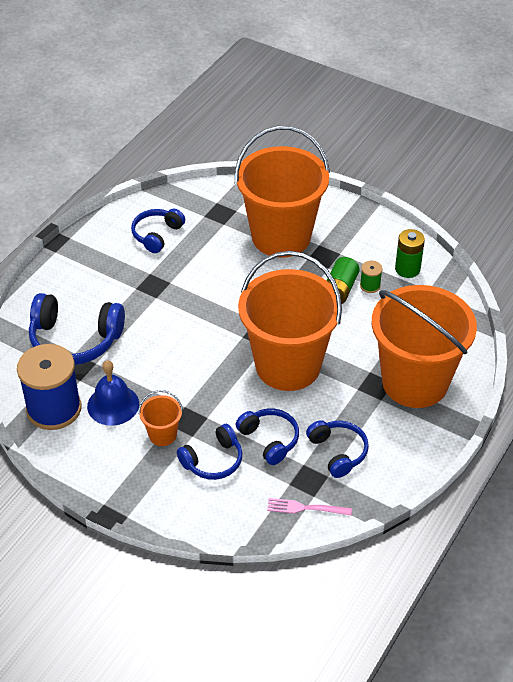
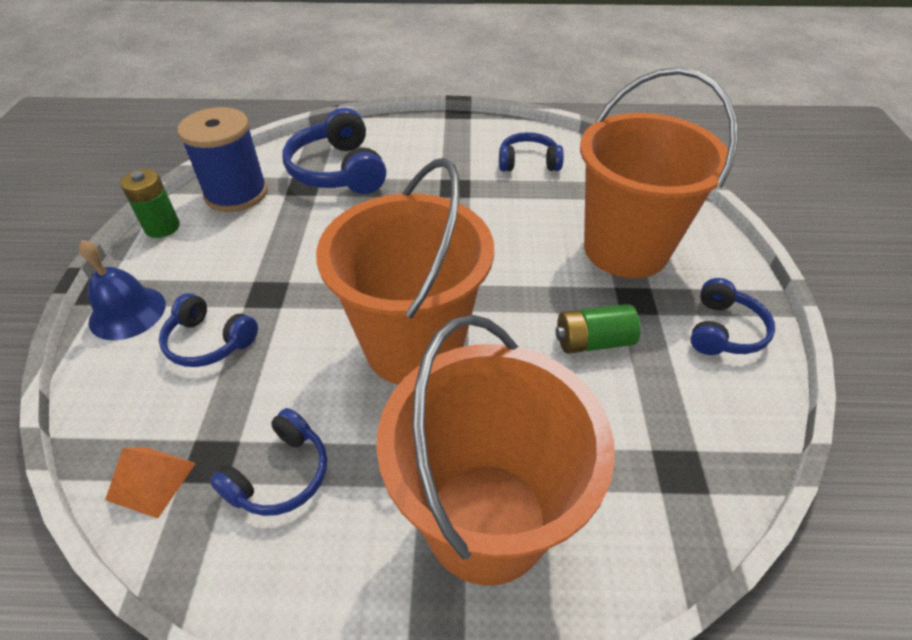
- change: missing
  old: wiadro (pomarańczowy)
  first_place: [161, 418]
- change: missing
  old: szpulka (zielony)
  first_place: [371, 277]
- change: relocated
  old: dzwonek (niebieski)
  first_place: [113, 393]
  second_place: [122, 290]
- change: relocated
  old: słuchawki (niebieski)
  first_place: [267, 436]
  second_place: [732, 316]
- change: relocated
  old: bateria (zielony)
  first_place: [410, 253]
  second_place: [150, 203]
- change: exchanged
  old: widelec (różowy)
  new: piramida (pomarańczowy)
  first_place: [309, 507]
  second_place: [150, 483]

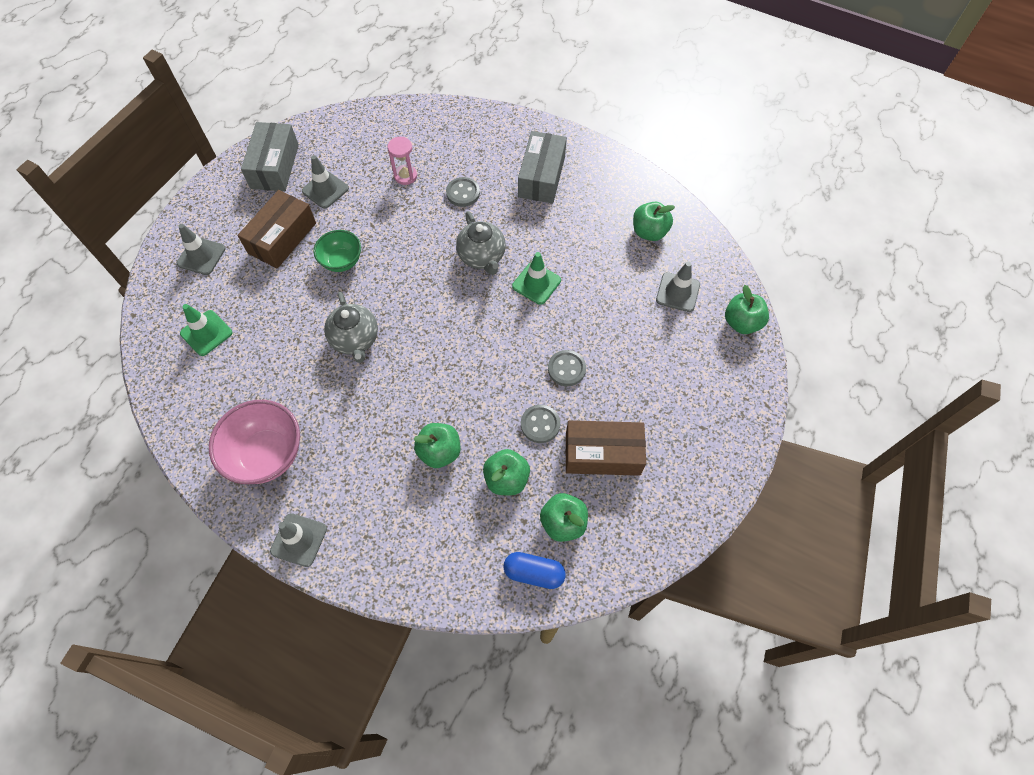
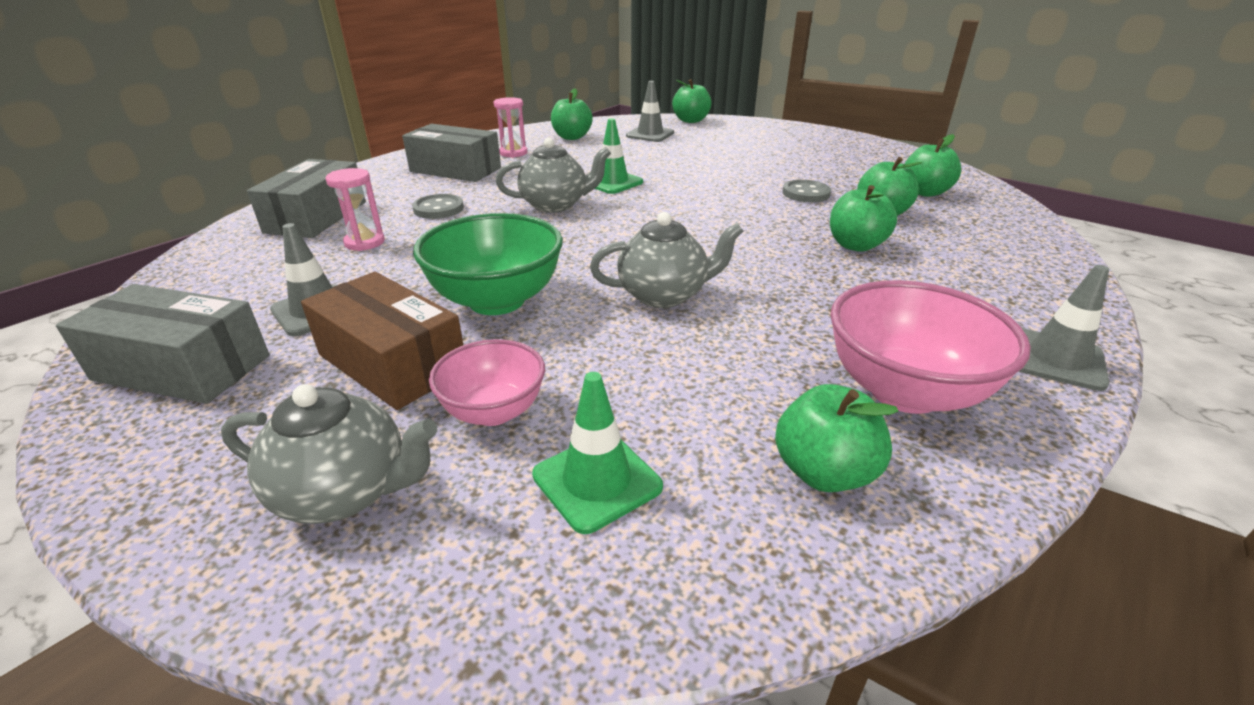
- change: missing
  old: kapsułka (niebieski)
  first_place: [534, 570]
- change: missing
  old: guzik (szary)
  first_place: [567, 368]
- change: missing
  old: pudełko (brązowy)
  first_place: [605, 448]
- change: appeared
  new: pudełko (szary)
  second_place: [306, 198]
- change: appeared
  new: miska (różowy)
  second_place: [487, 382]
- change: appeared
  new: klepsydra (różowy)
  second_place: [510, 127]
- change: appeared
  new: jabłko (zielony)
  second_place: [837, 438]
- change: exchanged
  old: pachołek (szary)
  new: imbryk (szary)
  first_place: [201, 249]
  second_place: [329, 454]
- change: size
  old: miska (zielony)
  first_place: [337, 251]
  second_place: [488, 264]
  factor: 1.64

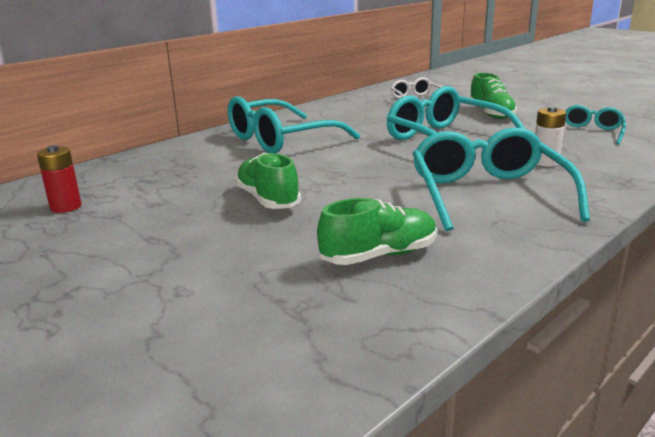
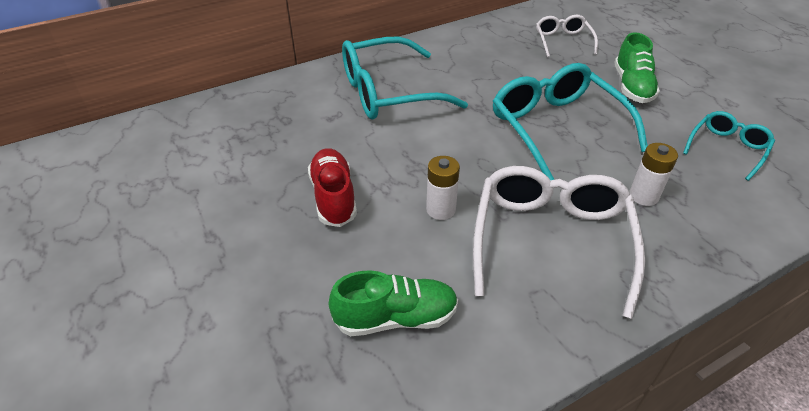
- change: missing
  old: bateria (czerwony)
  first_place: [59, 179]
- change: appeared
  new: bateria (biały)
  second_place: [443, 188]
- change: colour
  old: but (zielony)
  new: but (czerwony)
  first_place: [268, 181]
  second_place: [332, 187]
- change: colour
  old: okulary (turkusowy)
  new: okulary (biały)
  first_place: [501, 179]
  second_place: [559, 242]

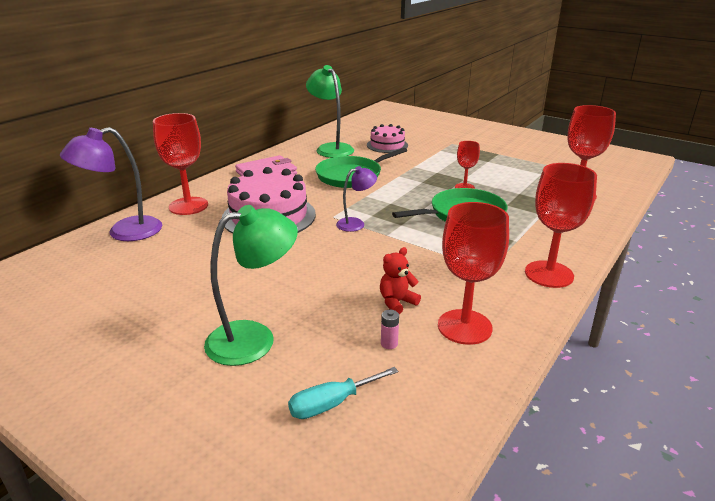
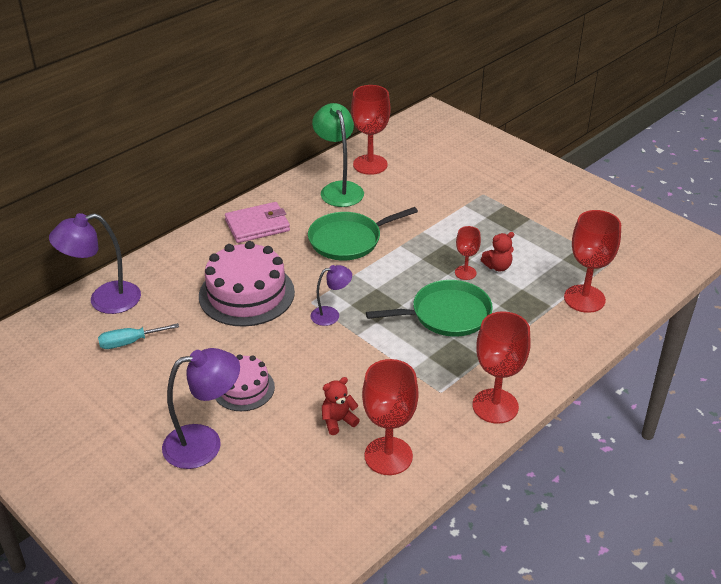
- change: missing
  old: bateria (różowy)
  first_place: [390, 329]
- change: appeared
  new: miś (czerwony)
  second_place: [497, 252]
- change: relocated
  old: kielich (czerwony)
  first_place: [180, 164]
  second_place: [370, 130]
- change: relocated
  old: śrubokręt (turkusowy)
  first_place: [343, 393]
  second_place: [138, 336]
- change: relocated
  old: tort (różowy)
  first_place: [387, 138]
  second_place: [245, 382]
- change: colour
  old: lampka (zielony)
  new: lampka (fioletowy)
  first_place: [251, 285]
  second_place: [201, 408]

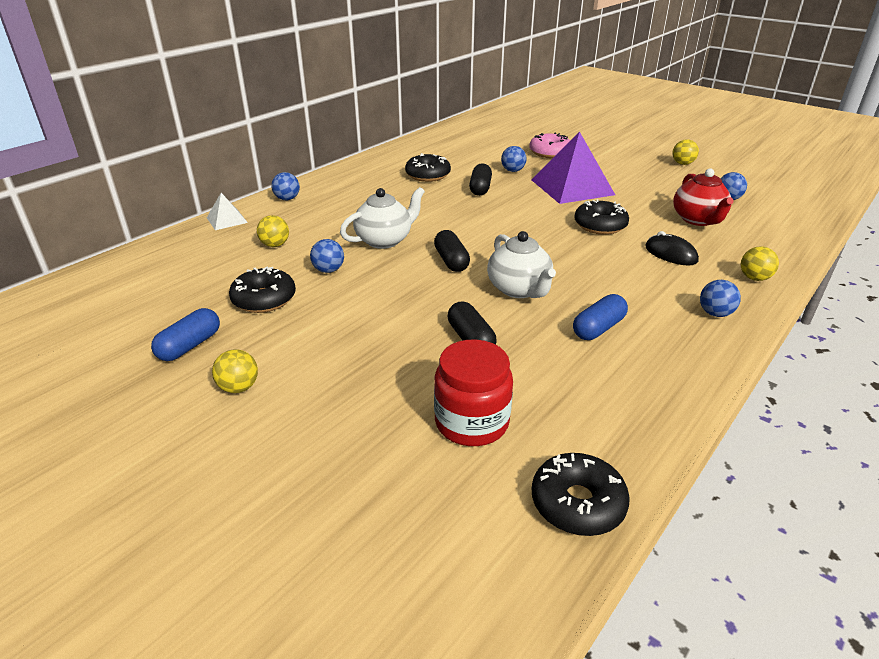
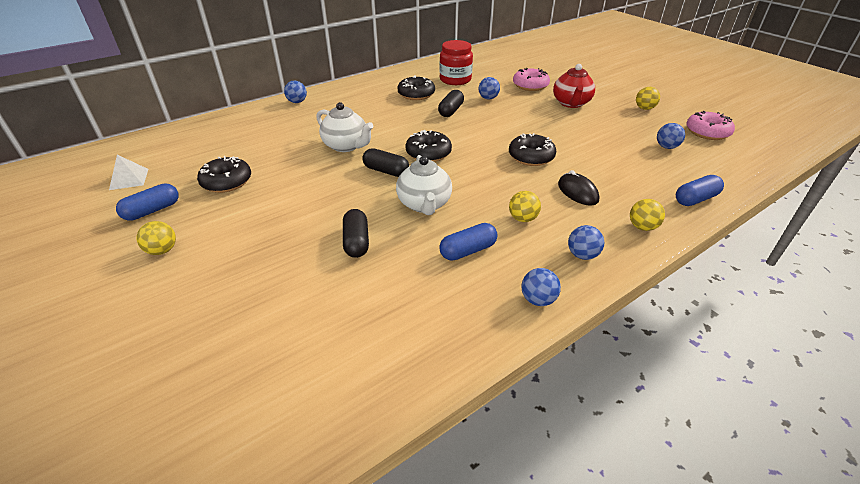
- change: missing
  old: piramida (fioletowy)
  first_place: [573, 168]
- change: appeared
  new: kapsułka (niebieski)
  second_place: [700, 190]
- change: appeared
  new: donut (różowy)
  second_place: [710, 125]
- change: relocated
  old: piramida (biały)
  first_place: [227, 211]
  second_place: [128, 172]
- change: relocated
  old: piłka (żółty)
  first_place: [273, 231]
  second_place: [525, 206]
- change: relocated
  old: piłka (niebieski)
  first_place: [327, 256]
  second_place: [541, 287]
- change: relocated
  old: słoik (czerwony)
  first_place: [473, 393]
  second_place: [456, 62]
- change: relocated
  old: donut (czarny)
  first_place: [581, 494]
  second_place: [428, 146]
- change: relocated
  old: imbryk (czerwony)
  first_place: [703, 197]
  second_place: [574, 86]
- change: spun
  old: imbryk (biały)
  first_place: [382, 218]
  second_place: [344, 127]
  degrees: 60
- change: spun
  old: kapsułka (czarny)
  first_place: [452, 251]
  second_place: [385, 162]
  degrees: -60

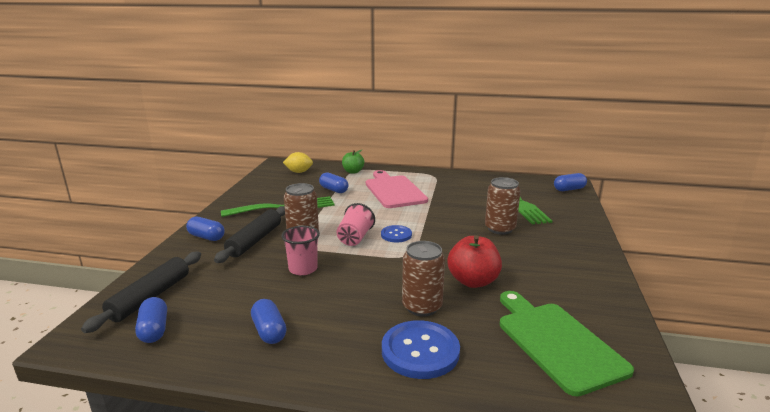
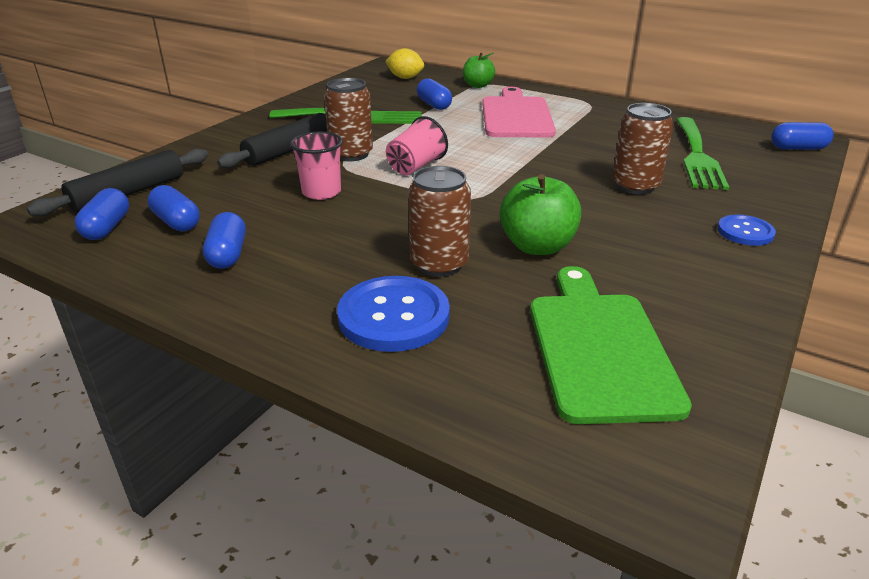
- change: relocated
  old: kapsułka (niebieski)
  first_place: [205, 229]
  second_place: [174, 208]
- change: relocated
  old: guzik (niebieski)
  first_place: [396, 233]
  second_place: [746, 230]
- change: colour
  old: jabłko (czerwony)
  new: jabłko (zielony)
  first_place: [474, 261]
  second_place: [540, 214]

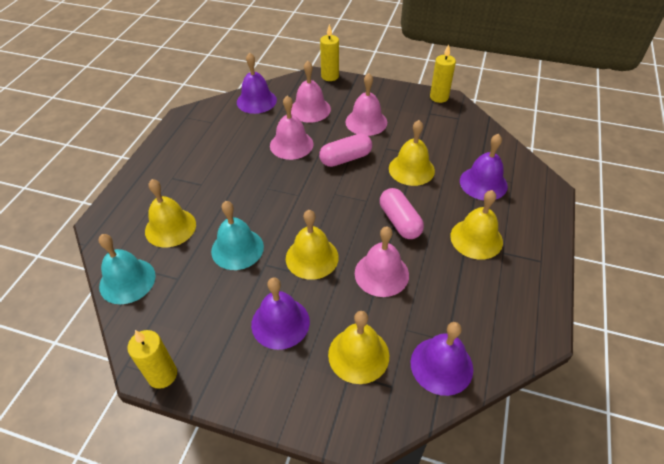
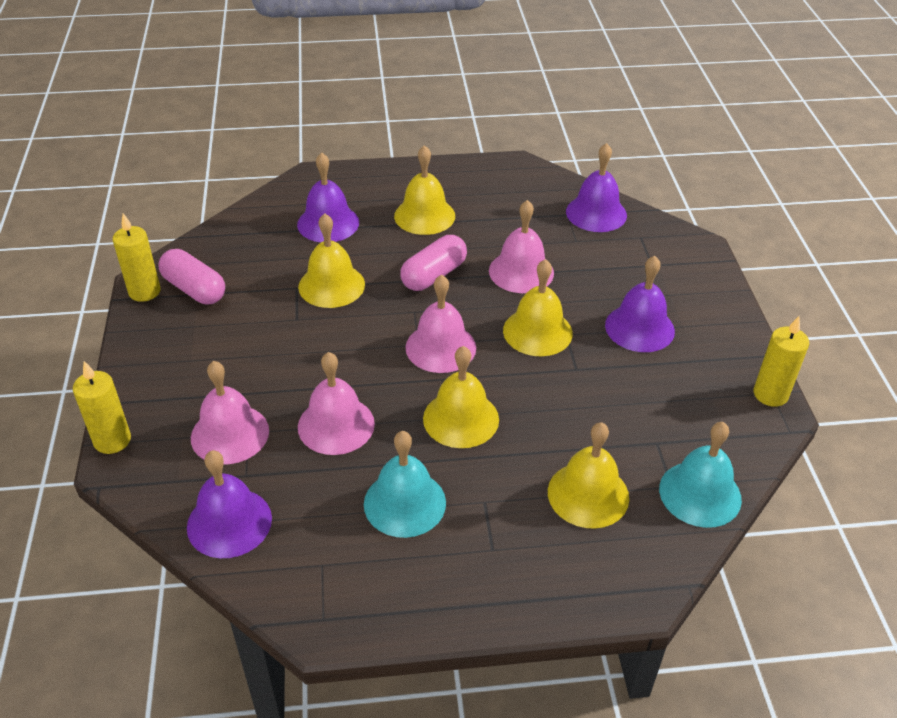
- change: relocated
  old: dzwonek (turkusowy)
  first_place: [237, 235]
  second_place: [405, 484]
- change: relocated
  old: kapsułka (różowy)
  first_place: [345, 150]
  second_place: [191, 276]
- change: relocated
  old: dzwonek (żółty)
  first_place: [358, 347]
  second_place: [461, 397]
- change: relocated
  old: dzwonek (różowy)
  first_place: [366, 104]
  second_place: [441, 324]

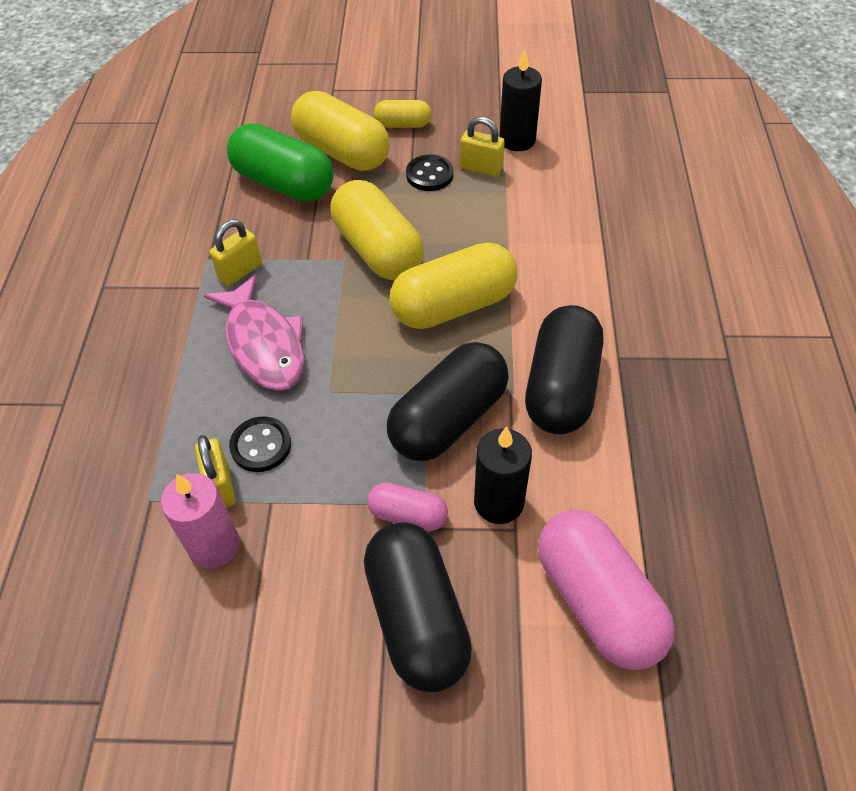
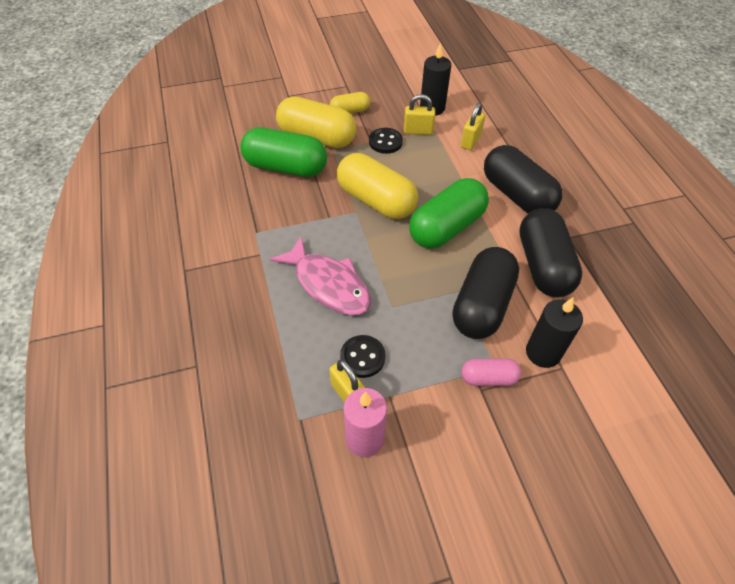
- change: missing
  old: kapsułka (różowy)
  first_place: [606, 590]
- change: relocated
  old: kłódka (żółty)
  first_place: [235, 253]
  second_place: [473, 126]
- change: relocated
  old: kapsułka (czarny)
  first_place: [418, 607]
  second_place: [523, 179]
- change: colour
  old: kapsułka (żółty)
  new: kapsułka (zielony)
  first_place: [453, 285]
  second_place: [449, 213]

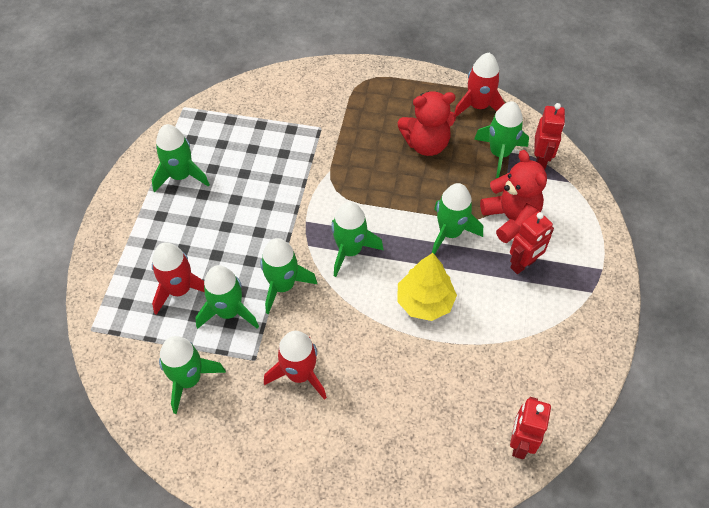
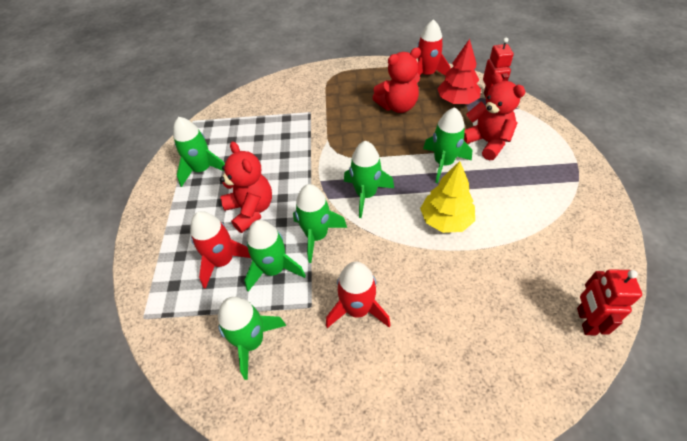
- change: missing
  old: robot (czerwony)
  first_place: [532, 242]
- change: appeared
  new: miś (czerwony)
  second_place: [246, 187]
- change: exchanged
  old: rakieta (zielony)
  new: drzewko (czerwony)
  first_place: [501, 139]
  second_place: [459, 71]

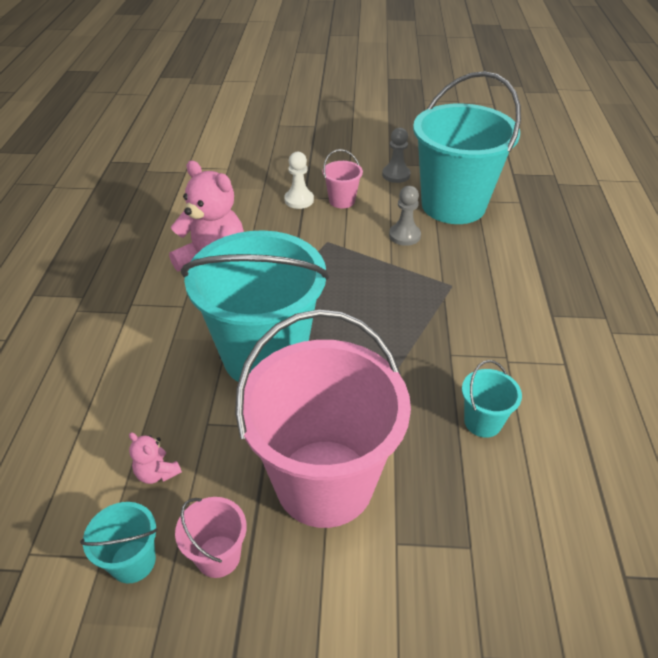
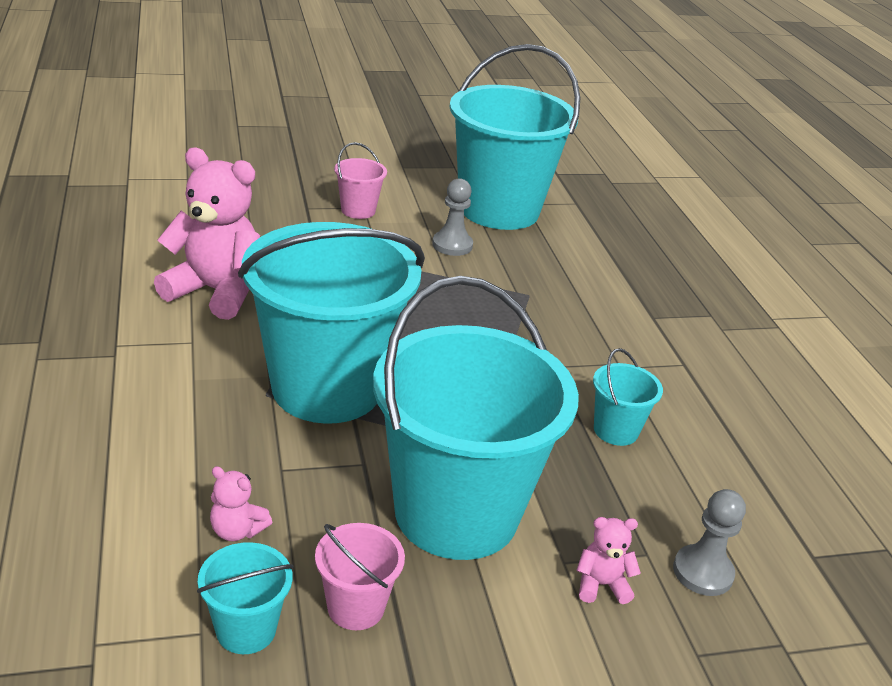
- change: missing
  old: pionek (biały)
  first_place: [299, 180]
- change: appeared
  new: miś (różowy)
  second_place: [608, 560]
- change: relocated
  old: pionek (szary)
  first_place: [396, 155]
  second_place: [709, 542]
- change: colour
  old: wiadro (różowy)
  new: wiadro (turkusowy)
  first_place: [323, 419]
  second_place: [476, 418]

